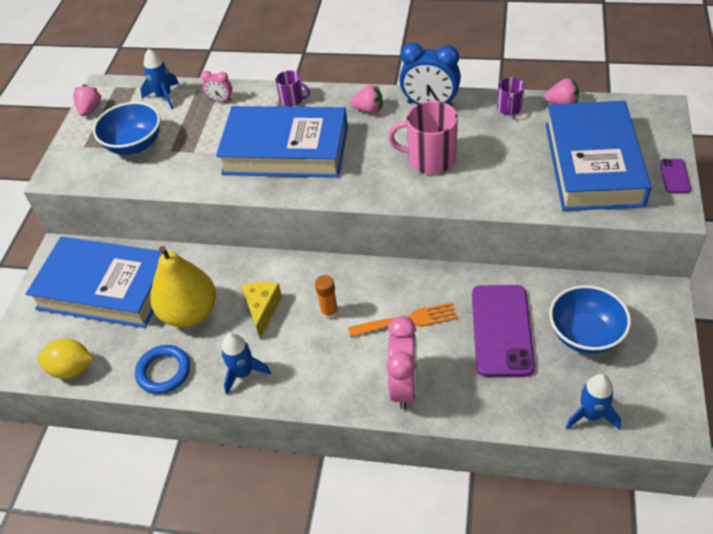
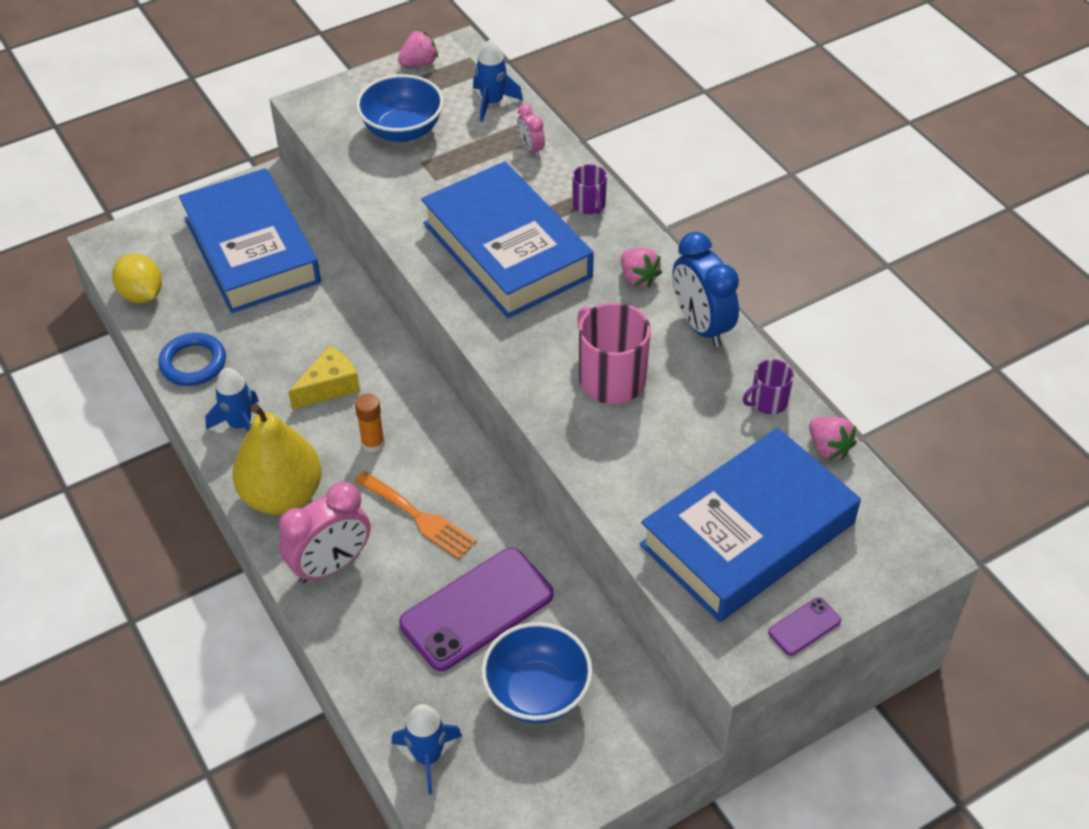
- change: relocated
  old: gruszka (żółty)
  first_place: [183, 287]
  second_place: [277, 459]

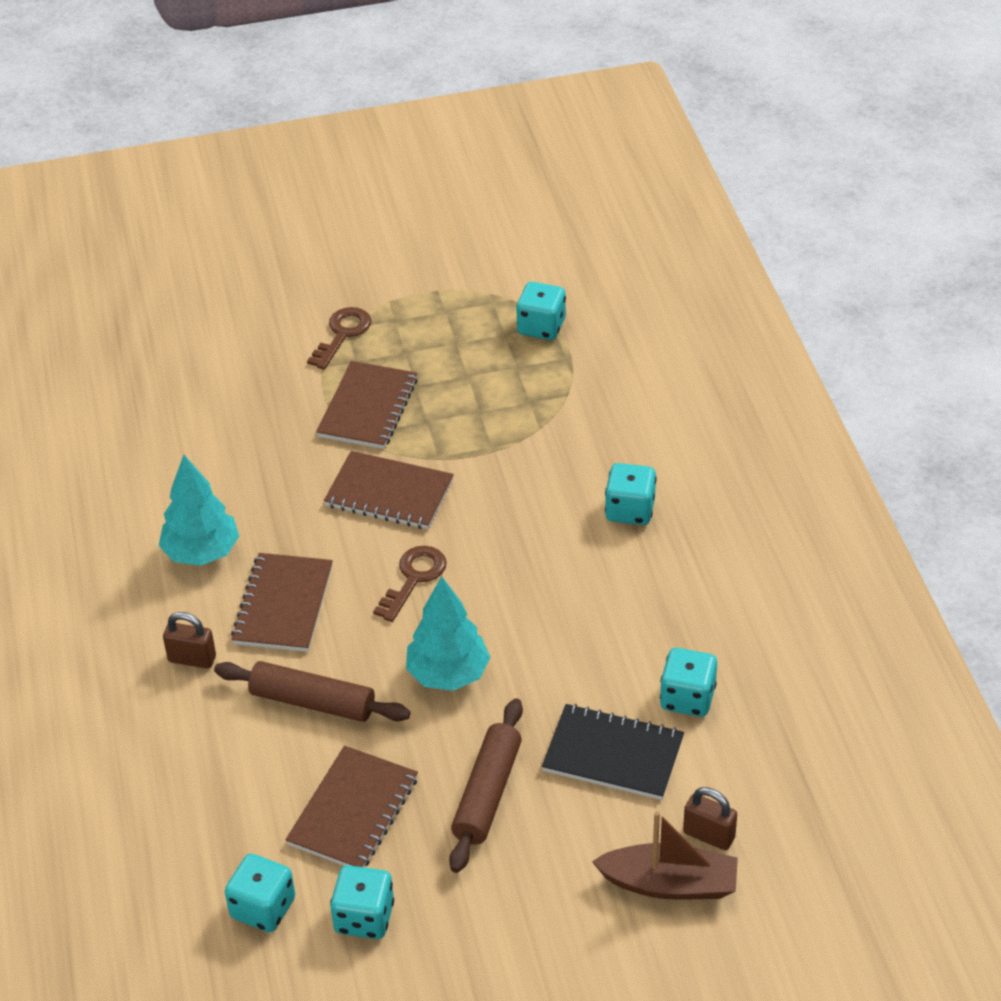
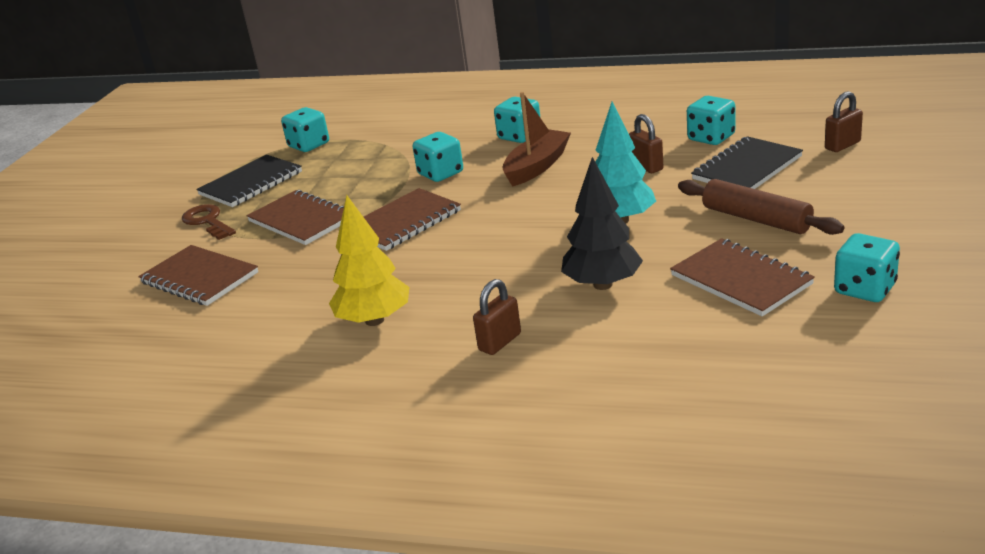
- change: missing
  old: klucz (brązowy)
  first_place: [410, 584]
- change: appeared
  new: zeszyt (czarny)
  second_place: [249, 181]
- change: appeared
  new: kłódka (brązowy)
  second_place: [646, 143]
- change: relocated
  old: kostka do gry (turkusowy)
  first_place: [260, 893]
  second_place: [438, 157]
- change: relocated
  old: zeszyt (brązowy)
  first_place: [282, 602]
  second_place: [198, 275]
- change: relocated
  old: łódka (brązowy)
  first_place: [665, 855]
  second_place: [536, 139]
- change: exchanged
  old: wałek do ciasta (brązowy)
  new: drzewko (czarny)
  first_place: [312, 691]
  second_place: [602, 223]
- change: colour
  old: drzewko (turkusowy)
  new: drzewko (żółty)
  first_place: [199, 510]
  second_place: [369, 260]

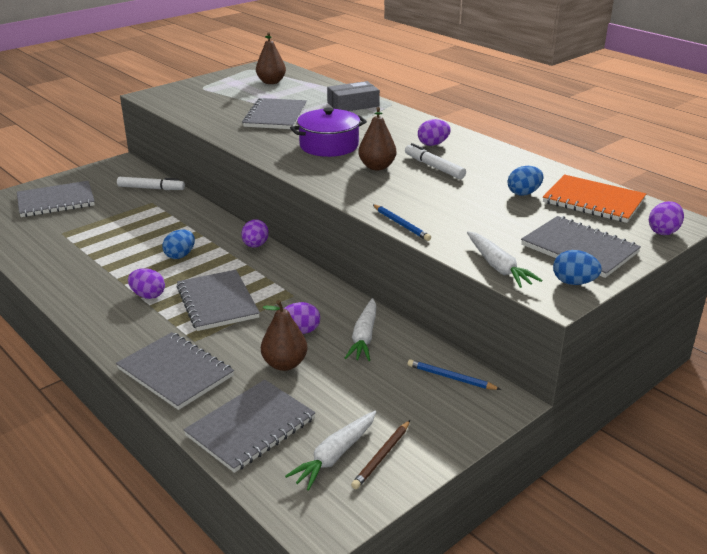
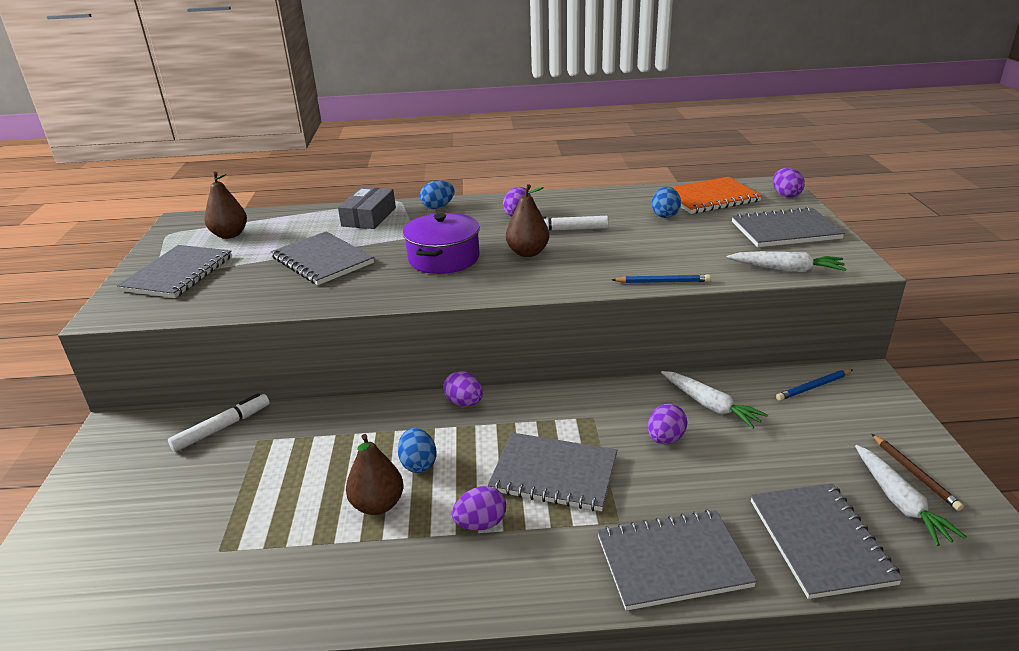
- change: relocated
  old: zeszyt (szary)
  first_place: [56, 199]
  second_place: [174, 271]
- change: relocated
  old: gruszka (brązowy)
  first_place: [284, 335]
  second_place: [375, 474]
- change: relocated
  old: jajko (niebieski)
  first_place: [577, 267]
  second_place: [437, 195]

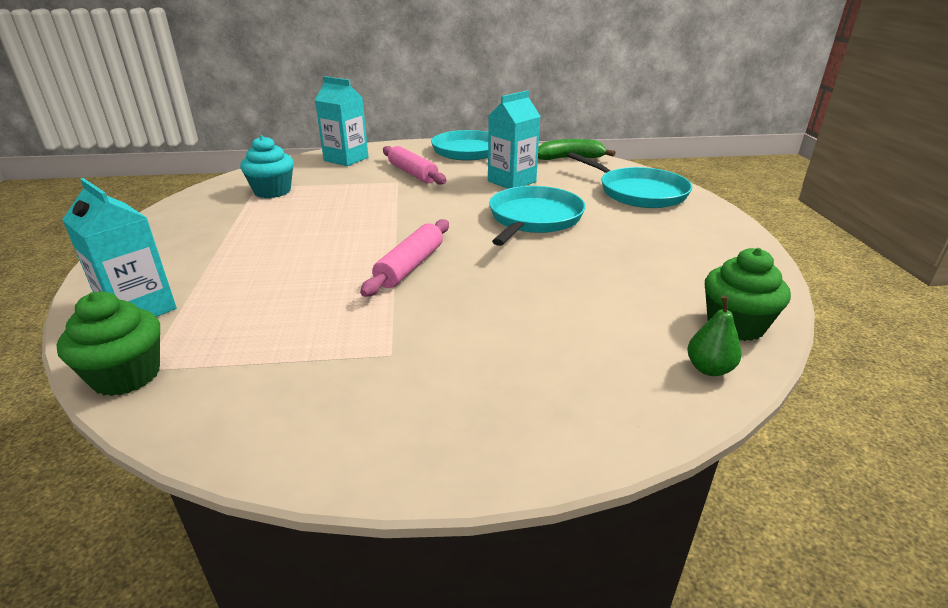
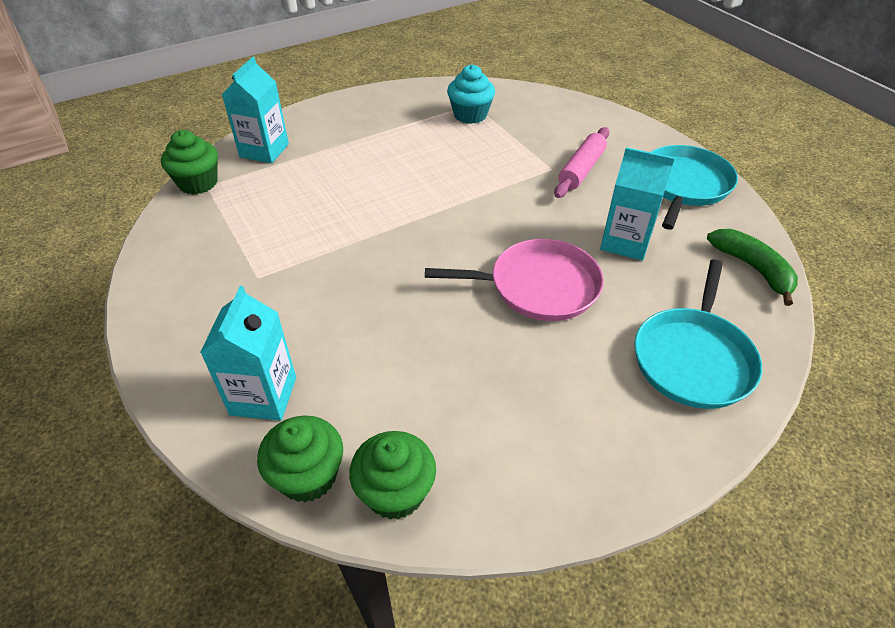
- change: missing
  old: wałek do ciasta (różowy)
  first_place: [404, 258]
- change: relocated
  old: karton mleka (turkusowy)
  first_place: [341, 121]
  second_place: [248, 353]
- change: exchanged
  old: gruszka (zielony)
  new: muffinka (zielony)
  first_place: [714, 336]
  second_place: [300, 459]
- change: colour
  old: patelnia (turkusowy)
  new: patelnia (różowy)
  first_place: [537, 216]
  second_place: [514, 280]

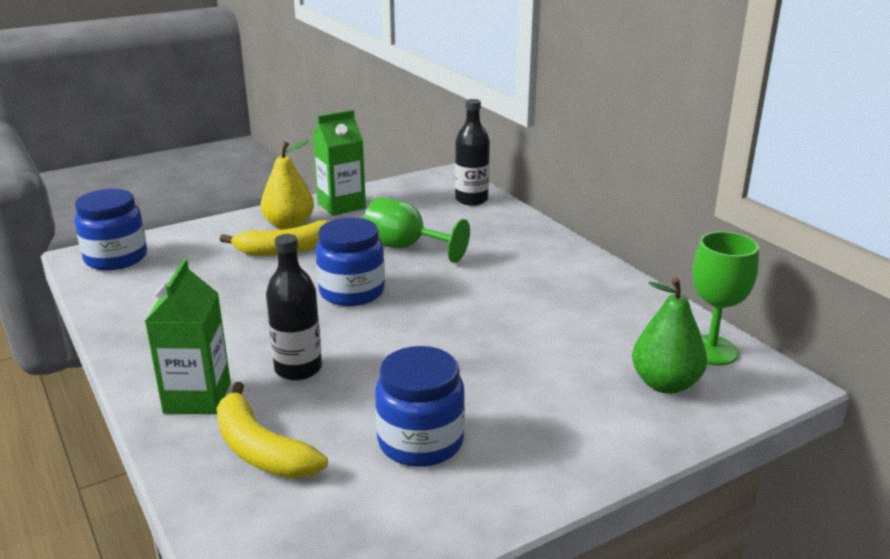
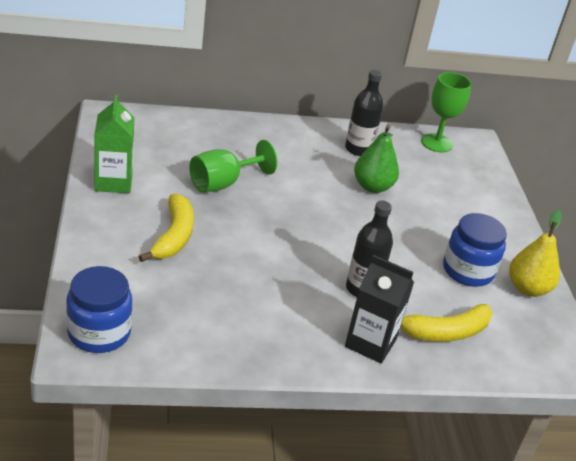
- change: missing
  old: słoik (niebieski)
  first_place: [350, 262]
- change: relocated
  old: gruszka (żółty)
  first_place: [287, 185]
  second_place: [535, 253]
- change: relocated
  old: butelka (czarny)
  first_place: [472, 152]
  second_place: [364, 113]
- change: relocated
  old: gruszka (zielony)
  first_place: [669, 335]
  second_place: [376, 159]
- change: colour
  old: karton mleka (zielony)
  new: karton mleka (czarny)
  first_place: [188, 336]
  second_place: [379, 309]

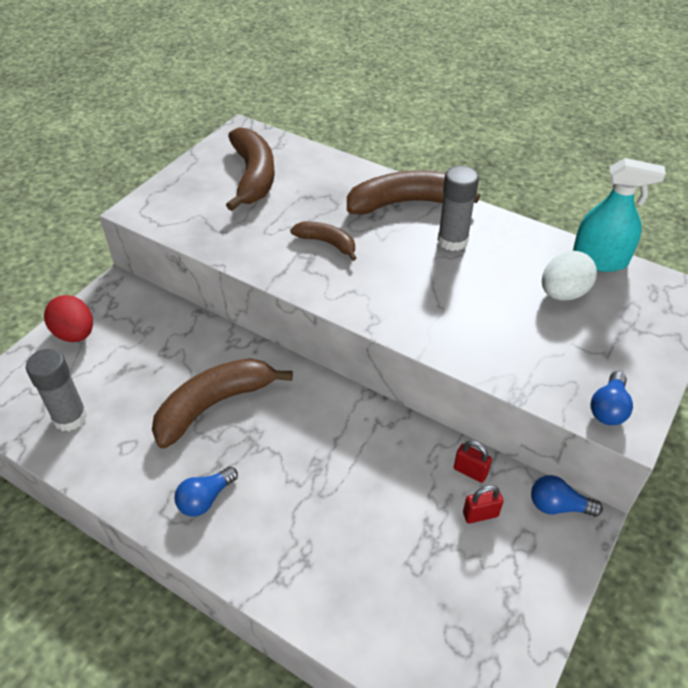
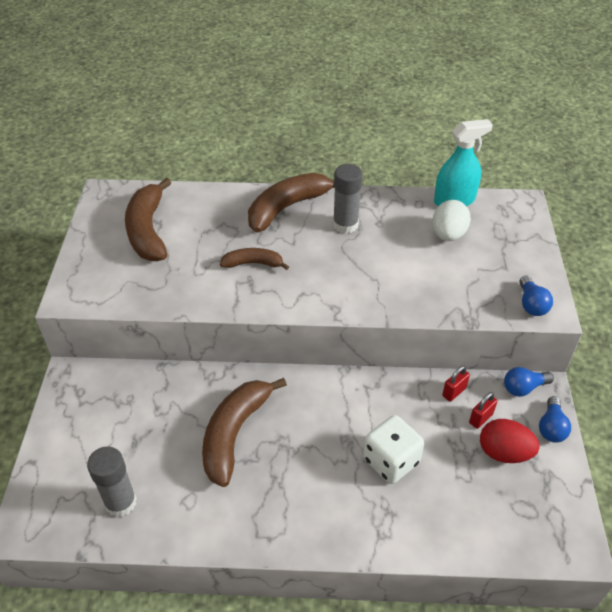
- change: appeared
  new: kostka do gry (biały)
  second_place: [393, 449]
- change: relocated
  old: jajko (czerwony)
  first_place: [68, 318]
  second_place: [509, 441]
- change: relocated
  old: żarówka (niebieski)
  first_place: [206, 491]
  second_place: [555, 419]
- change: spun
  old: banan (brązowy)
  first_place: [250, 169]
  second_place: [148, 219]
  degrees: -150
- change: spun
  old: kłódka (czerwony)
  first_place: [473, 461]
  second_place: [456, 383]
  degrees: -45

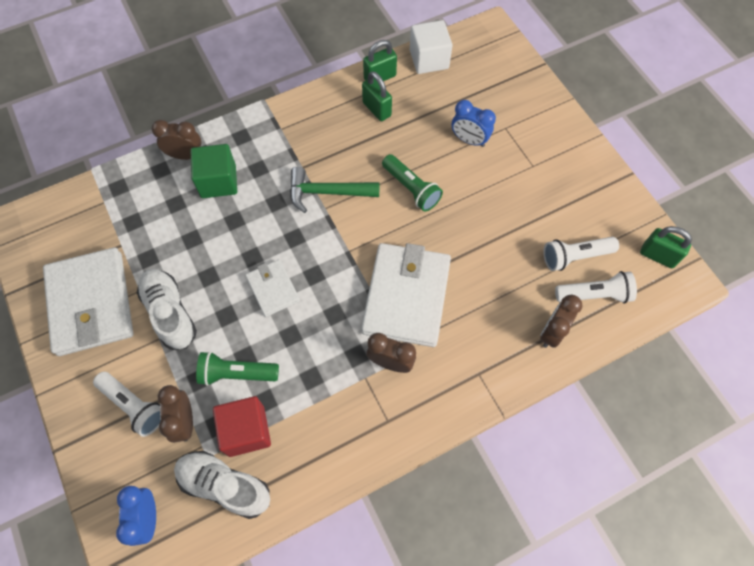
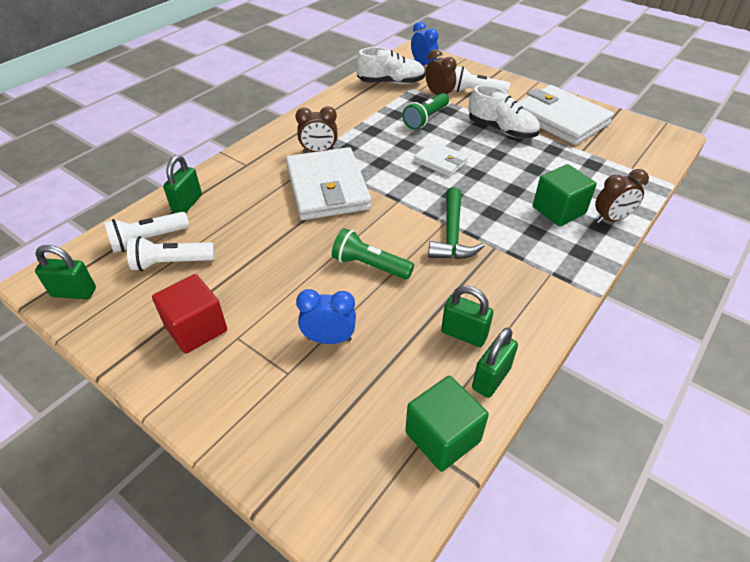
- change: relocated
  old: sześcian (czerwony)
  first_place: [242, 426]
  second_place: [189, 314]
- change: exchanged
  old: budzik (brązowy)
  new: kłódka (zielony)
  first_place: [561, 321]
  second_place: [182, 184]
- change: colour
  old: sześcian (biały)
  new: sześcian (zielony)
  first_place: [431, 47]
  second_place: [447, 424]
- change: spun
  old: latarka (zielony)
  first_place: [237, 368]
  second_place: [425, 111]
  degrees: 150
- change: spun
  old: młotek (zielony)
  first_place: [335, 190]
  second_place: [456, 223]
  degrees: 120
- change: spun
  old: latarka (biały)
  first_place: [581, 254]
  second_place: [171, 253]
  degrees: -150

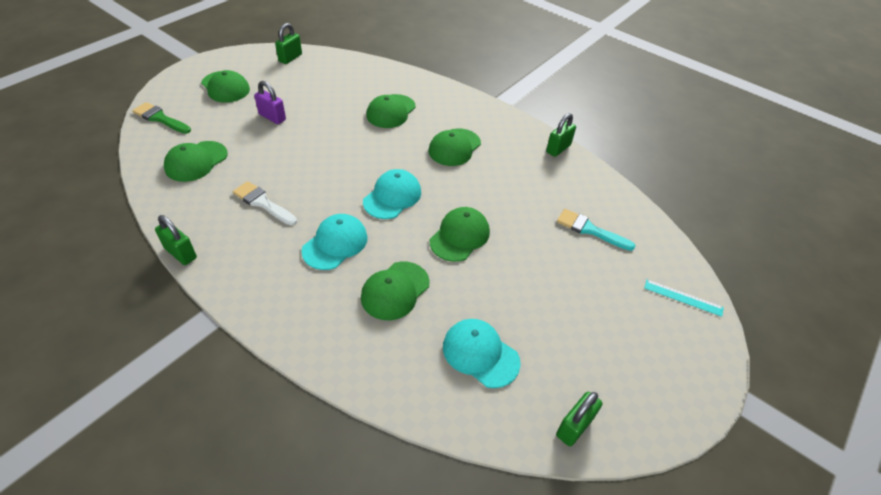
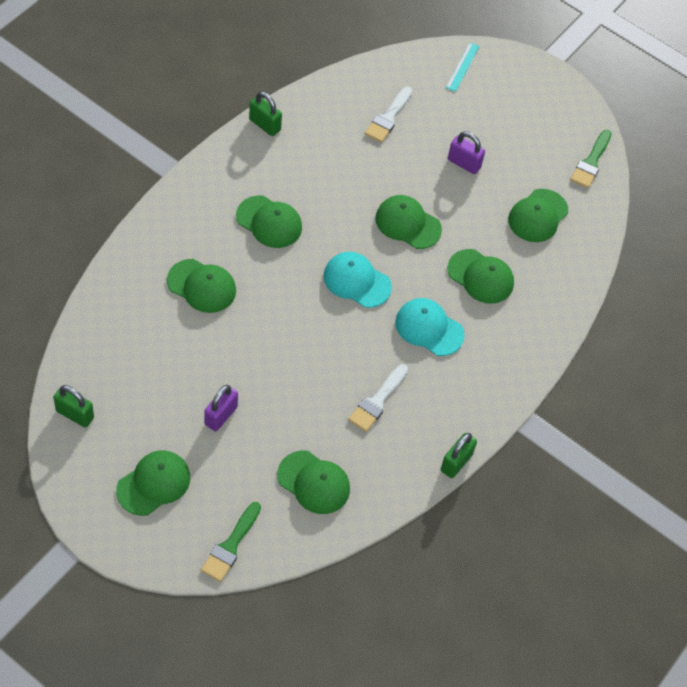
- change: appeared
  new: kłódka (fioletowy)
  second_place: [466, 152]
- change: exchanged
  old: kłódka (zielony)
  new: pędzel (zielony)
  first_place: [579, 419]
  second_place: [591, 159]
- change: colour
  old: czapka (turkusowy)
  new: czapka (zielony)
  first_place: [482, 353]
  second_place: [538, 215]
- change: colour
  old: pędzel (turkusowy)
  new: pędzel (biały)
  first_place: [596, 230]
  second_place: [388, 114]

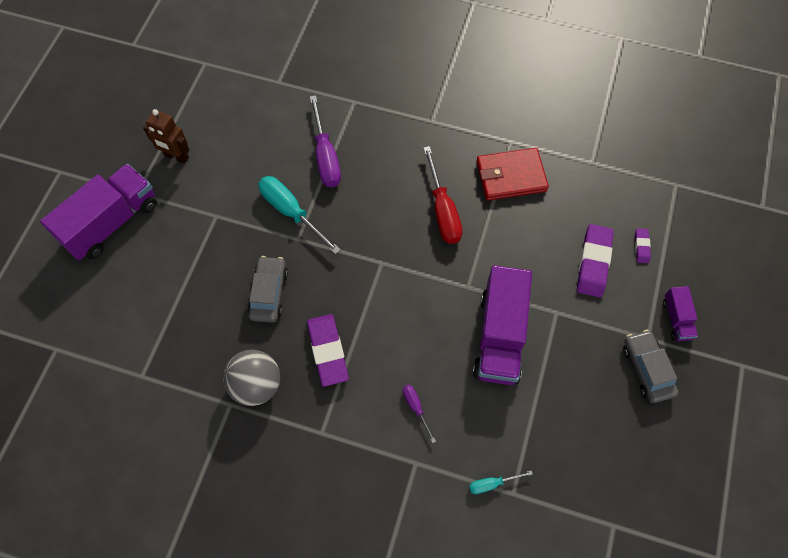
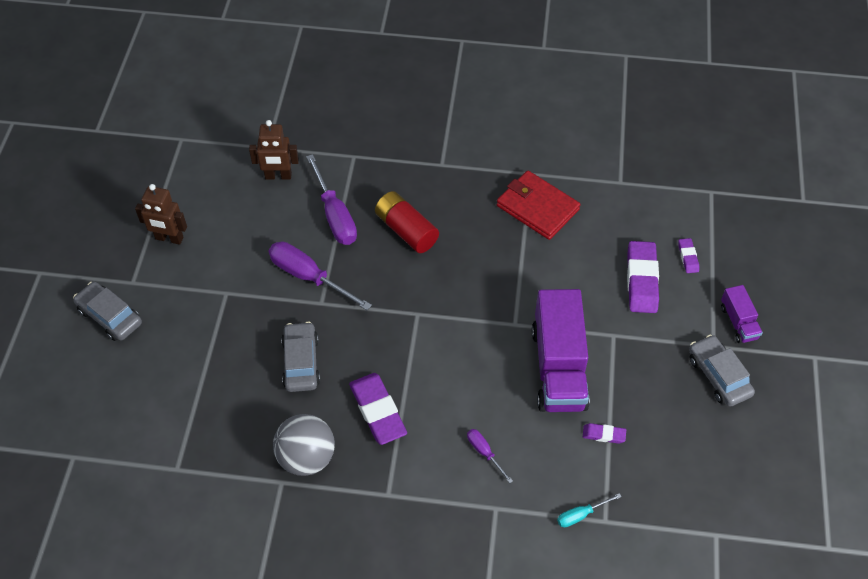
- change: missing
  old: śrubokręt (czerwony)
  first_place: [442, 195]
- change: appeared
  new: robot (brązowy)
  second_place: [274, 150]
- change: appeared
  new: bateria (czerwony)
  second_place: [407, 222]
- change: appeared
  new: gumka do mazania (fioletowy)
  second_place: [604, 433]
- change: exchanged
  old: ciężarówka (fioletowy)
  new: samochód (szary)
  first_place: [98, 212]
  second_place: [107, 311]
- change: colour
  old: śrubokręt (turkusowy)
  new: śrubokręt (fioletowy)
  first_place: [299, 215]
  second_place: [320, 276]
- change: spun
  old: portfel (czerwony)
  first_place: [512, 174]
  second_place: [539, 205]
  degrees: 60

